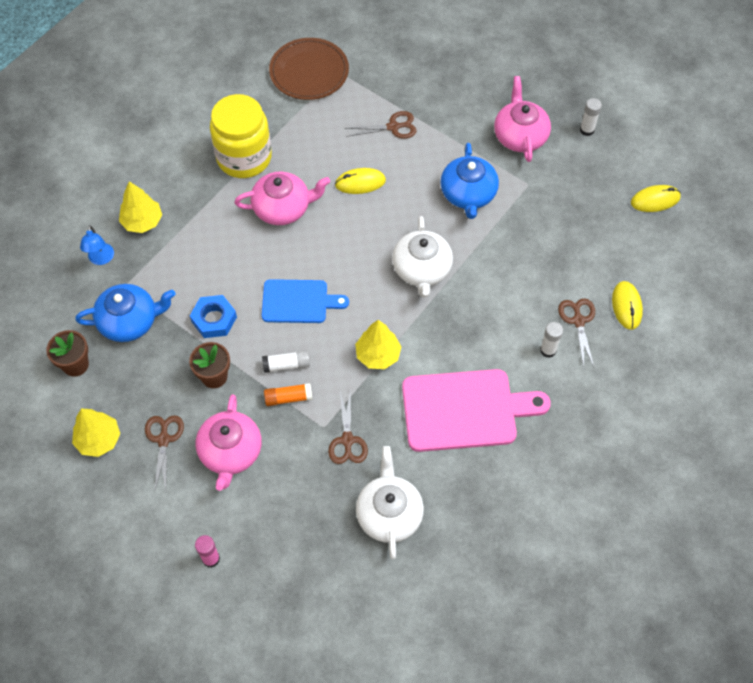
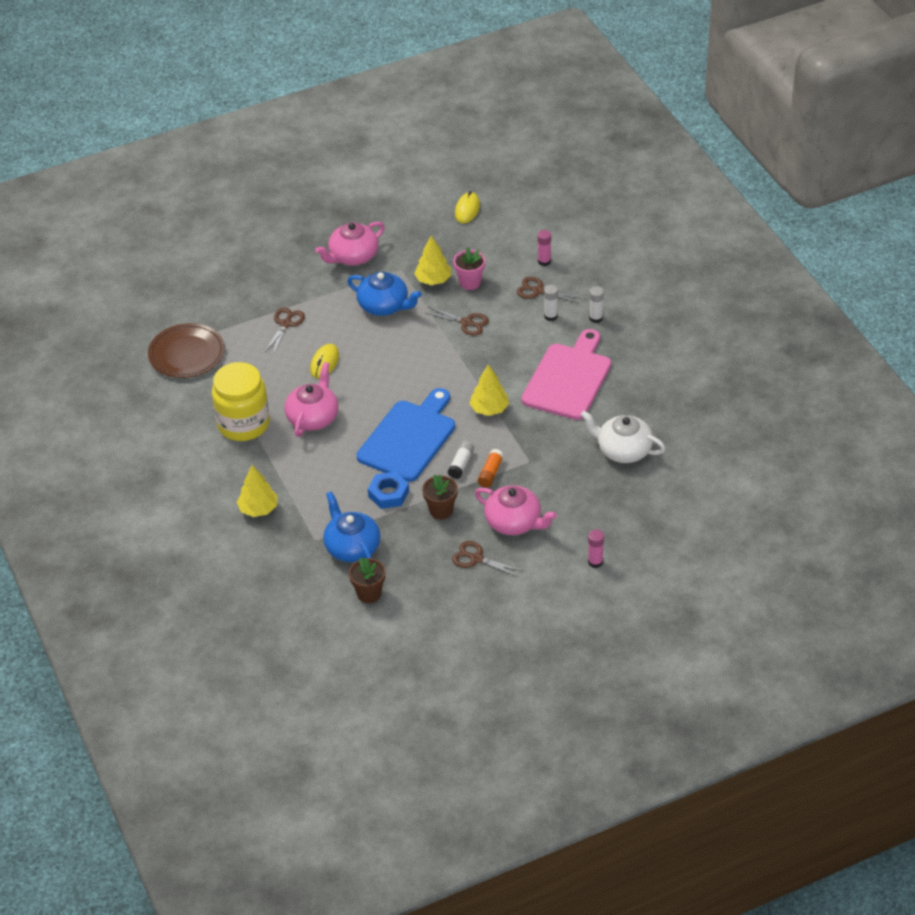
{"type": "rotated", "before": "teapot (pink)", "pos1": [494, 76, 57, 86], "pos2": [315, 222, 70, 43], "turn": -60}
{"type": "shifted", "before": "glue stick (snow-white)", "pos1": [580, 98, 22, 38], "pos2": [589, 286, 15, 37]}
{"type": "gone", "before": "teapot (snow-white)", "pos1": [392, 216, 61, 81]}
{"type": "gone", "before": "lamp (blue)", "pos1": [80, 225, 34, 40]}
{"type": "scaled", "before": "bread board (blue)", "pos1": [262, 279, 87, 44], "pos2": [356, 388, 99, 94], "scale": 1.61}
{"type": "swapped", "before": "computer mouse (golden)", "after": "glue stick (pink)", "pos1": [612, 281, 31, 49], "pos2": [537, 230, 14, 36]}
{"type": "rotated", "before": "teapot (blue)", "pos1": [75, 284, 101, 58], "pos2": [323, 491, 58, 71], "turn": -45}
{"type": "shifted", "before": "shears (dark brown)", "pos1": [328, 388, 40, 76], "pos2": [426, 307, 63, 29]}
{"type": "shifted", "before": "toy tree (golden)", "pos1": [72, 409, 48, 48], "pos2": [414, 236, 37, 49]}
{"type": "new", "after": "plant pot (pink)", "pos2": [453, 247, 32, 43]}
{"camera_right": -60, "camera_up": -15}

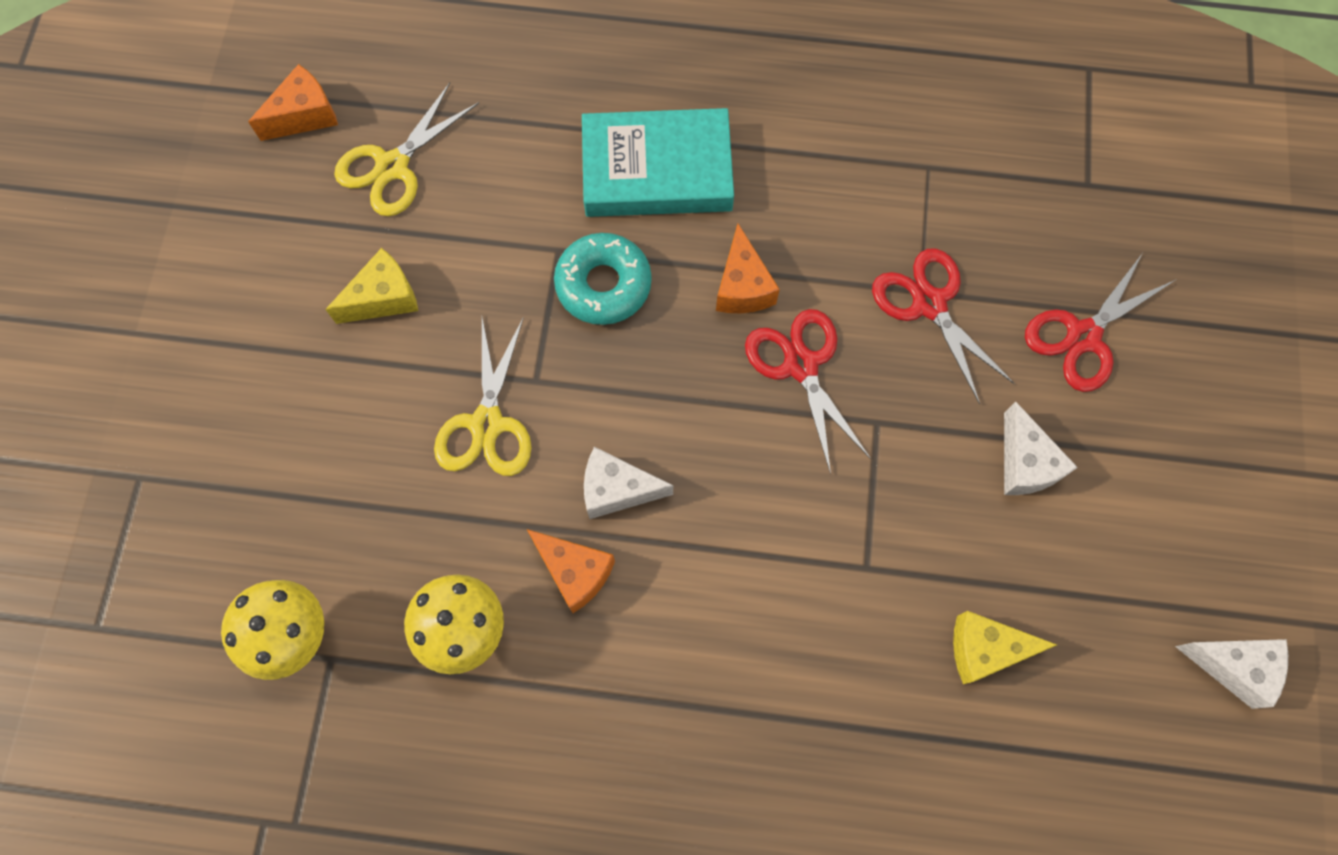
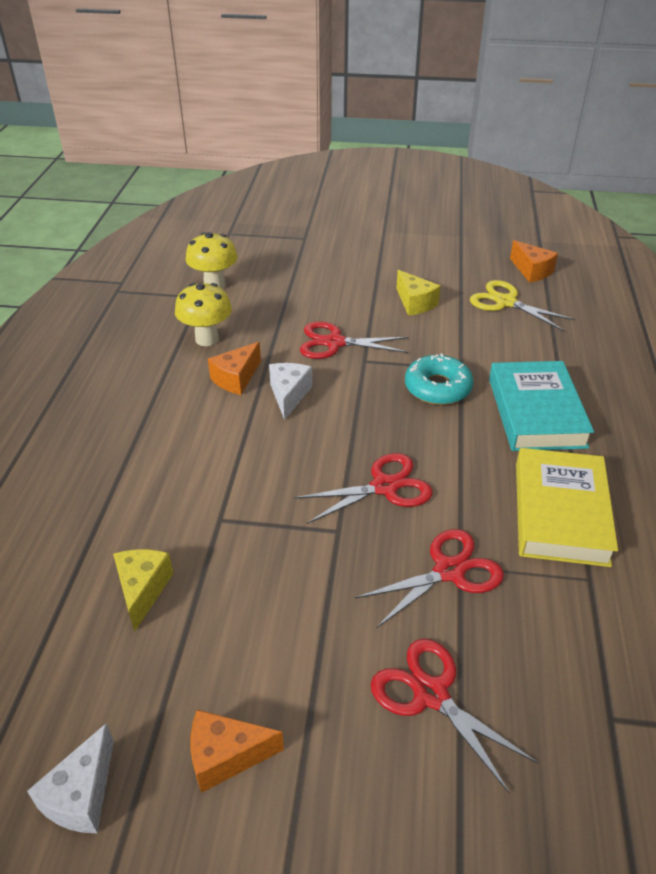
{"type": "shifted", "before": "piece of cheese (orange)", "pos1": [716, 224, 64, 89], "pos2": [190, 710, 94, 83]}
{"type": "repainted", "before": "shears (golden)", "after": "shears (crimson)", "pos1": [434, 317, 97, 159], "pos2": [300, 321, 108, 38]}
{"type": "gone", "before": "piece of cheese (snow-white)", "pos1": [1004, 401, 74, 94]}
{"type": "new", "after": "hardback (golden)", "pos2": [516, 448, 102, 119]}
{"camera_right": 90, "camera_up": -30}

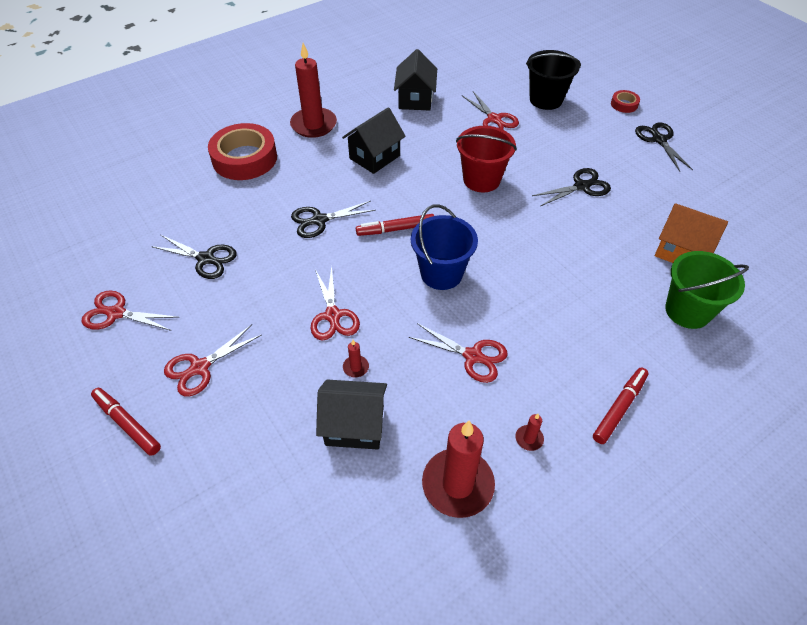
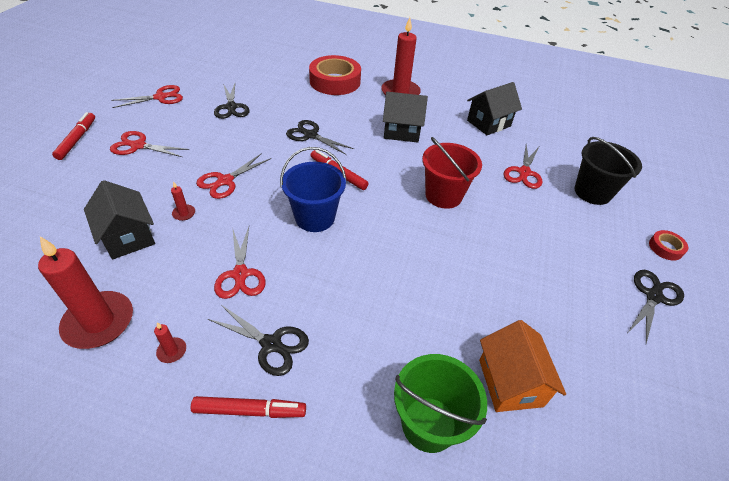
{"type": "shifted", "before": "shears (black)", "pos1": [532, 168, 79, 38], "pos2": [208, 305, 101, 71]}
{"type": "rotated", "before": "shears (crimson)", "pos1": [81, 290, 97, 41], "pos2": [111, 85, 72, 23], "turn": 90}
{"camera_right": 50, "camera_up": -5}

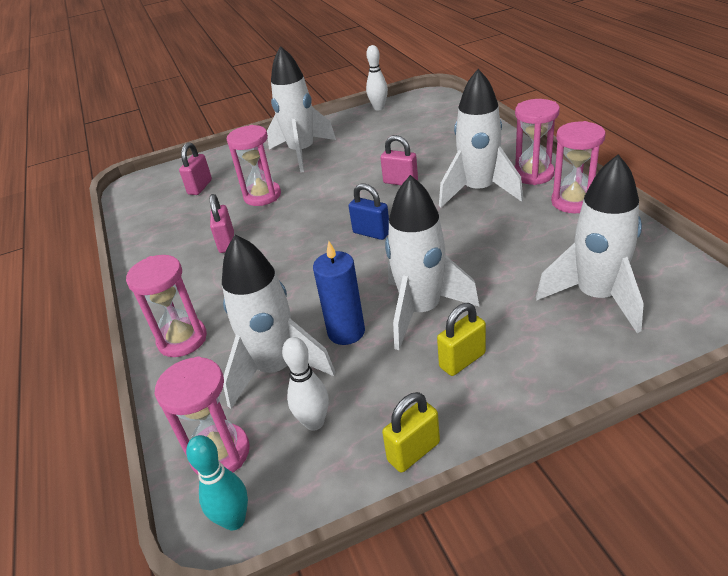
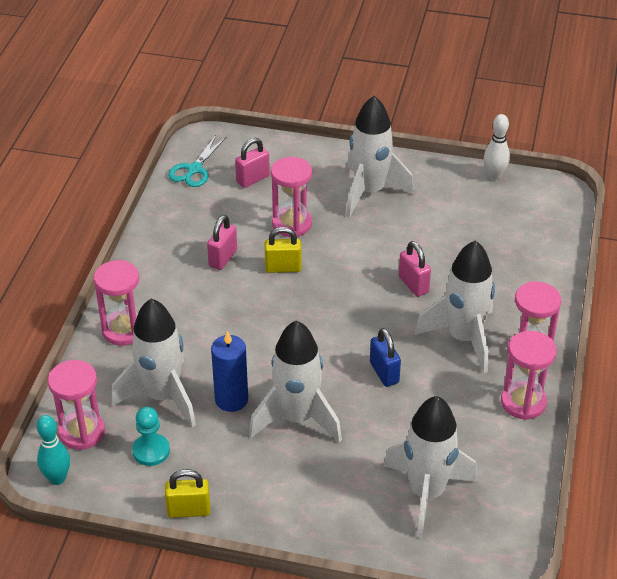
{"type": "shifted", "before": "lock (blue)", "pos1": [349, 184, 40, 56], "pos2": [370, 328, 31, 59]}
{"type": "shifted", "before": "lock (golden)", "pos1": [437, 303, 49, 73], "pos2": [265, 227, 36, 46]}
{"type": "swapped", "before": "bowling pin (snow-white)", "after": "chess pawn (turquoise)", "pos1": [282, 337, 47, 94], "pos2": [132, 407, 38, 59]}
{"type": "new", "after": "shears (turquoise)", "pos2": [168, 135, 58, 52]}
{"camera_right": 30, "camera_up": 5}

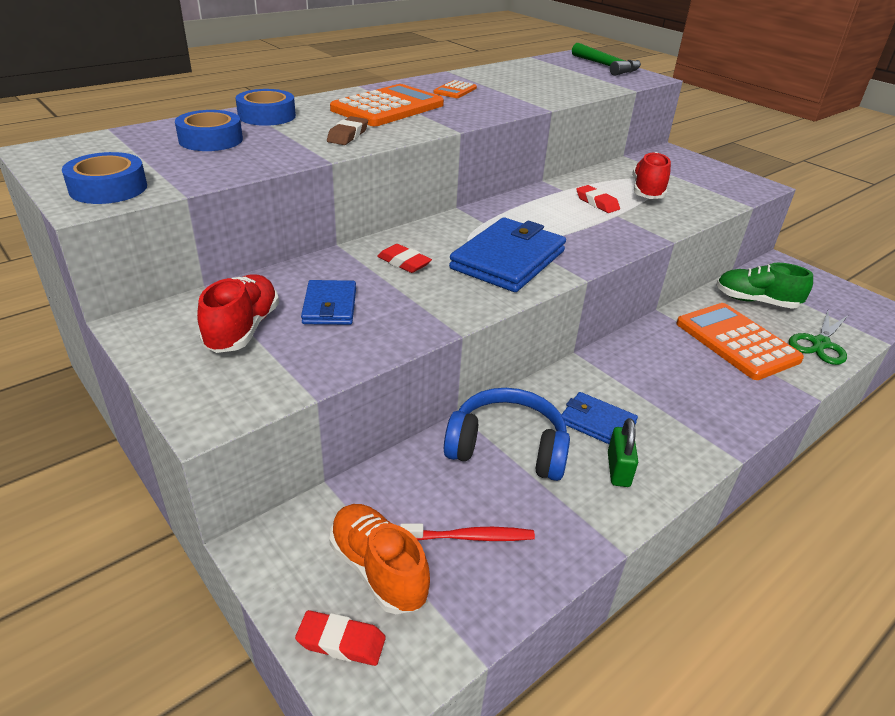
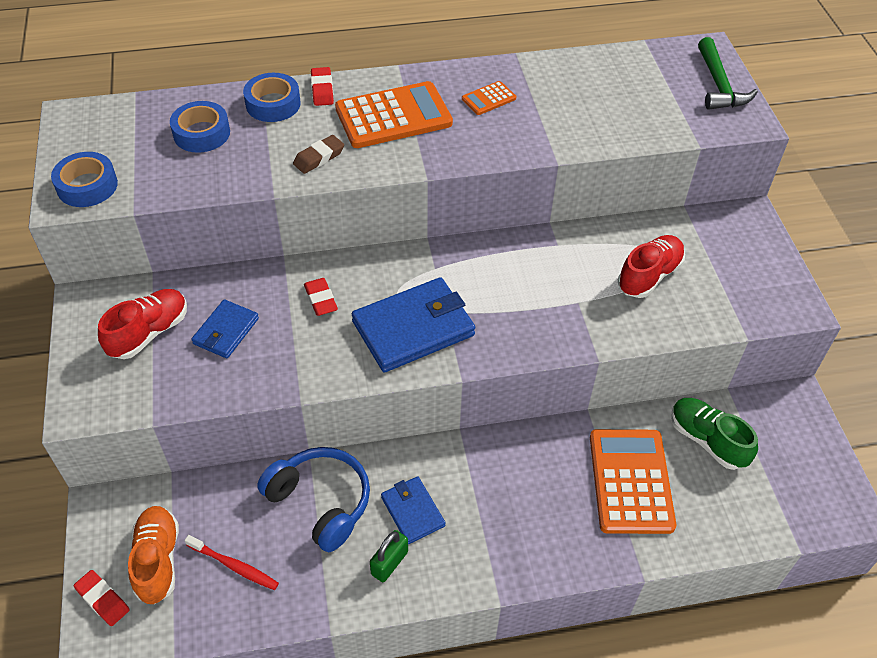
{"type": "shifted", "before": "pencil eraser (crimson)", "pos1": [576, 185, 44, 28], "pos2": [311, 67, 23, 39]}
{"type": "gone", "before": "shears (green)", "pos1": [789, 311, 59, 54]}
{"camera_right": 30, "camera_up": 15}

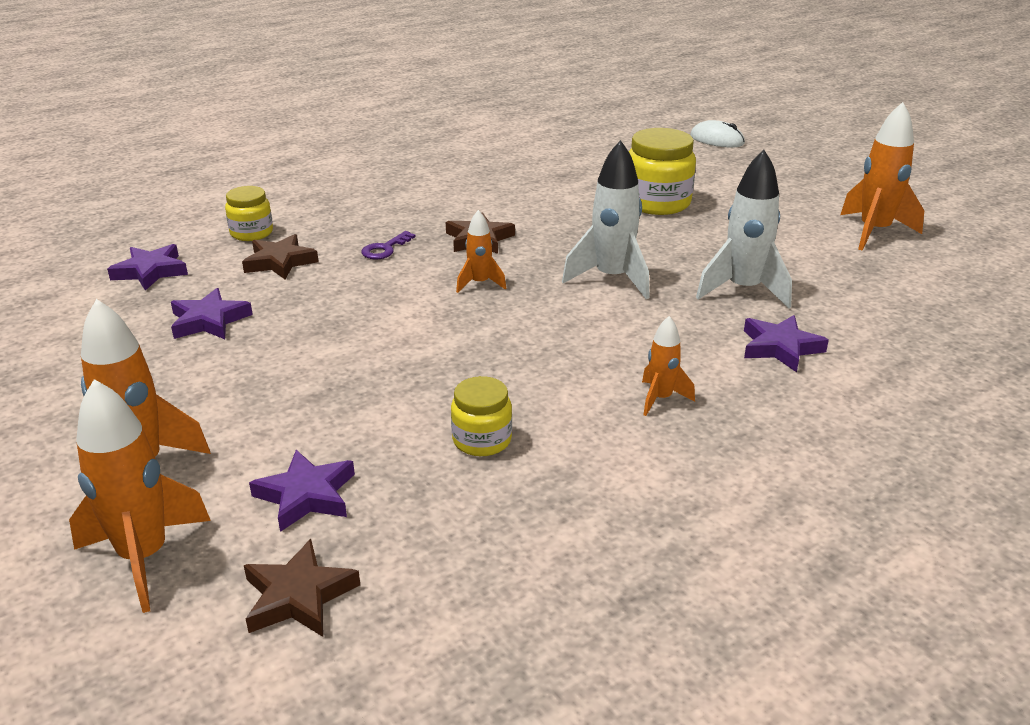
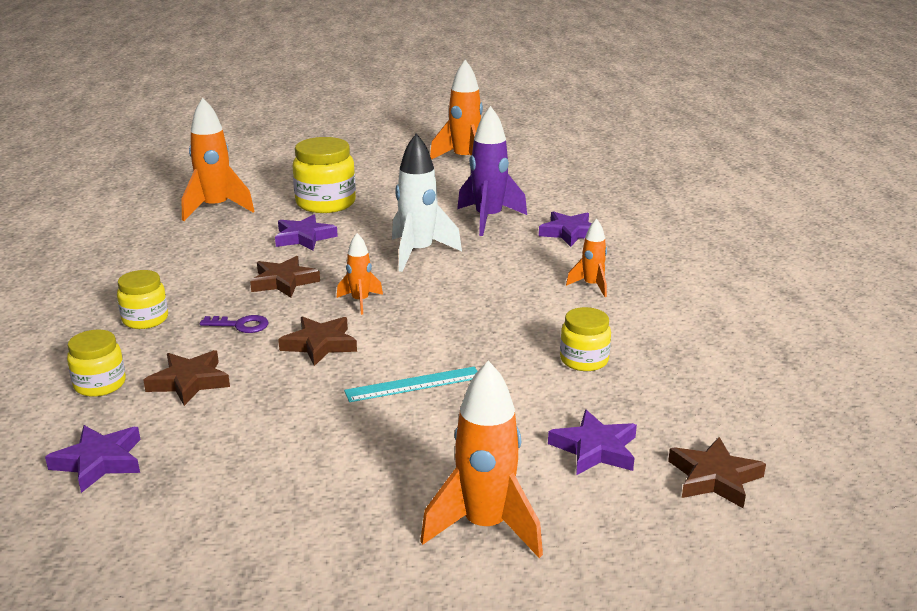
{"type": "gone", "before": "computer mouse (snow-white)", "pos1": [690, 120, 55, 28]}
{"type": "repainted", "before": "spaceship (snow-white)", "after": "spaceship (violet)", "pos1": [696, 150, 96, 159], "pos2": [457, 106, 70, 130]}
{"type": "rotated", "before": "key (violet)", "pos1": [362, 231, 54, 28], "pos2": [200, 315, 68, 18], "turn": -60}
{"type": "shifted", "before": "five-pointed star (violet)", "pos1": [171, 288, 82, 51], "pos2": [275, 214, 63, 36]}
{"type": "shifted", "before": "spaceship (orange)", "pos1": [69, 379, 142, 234], "pos2": [181, 98, 73, 123]}
{"type": "new", "after": "jar (golden)", "pos2": [117, 270, 51, 59]}
{"type": "new", "after": "five-pointed star (dark brown)", "pos2": [278, 316, 79, 50]}
{"type": "new", "after": "ruler (turquoise)", "pos2": [344, 367, 133, 35]}
{"camera_right": -60, "camera_up": -5}

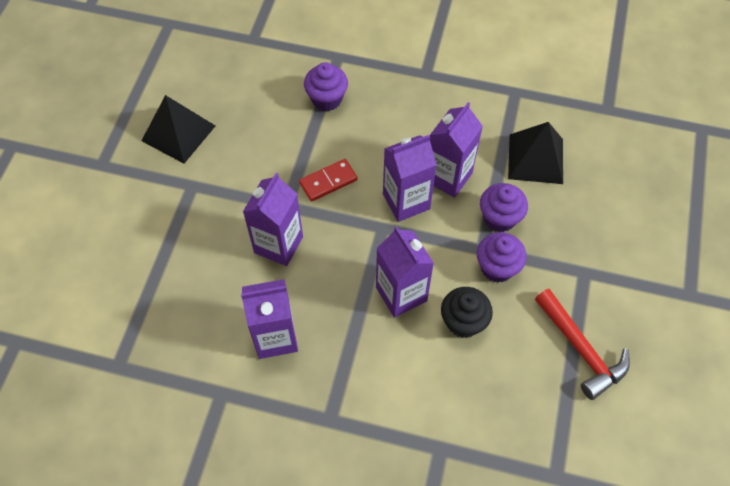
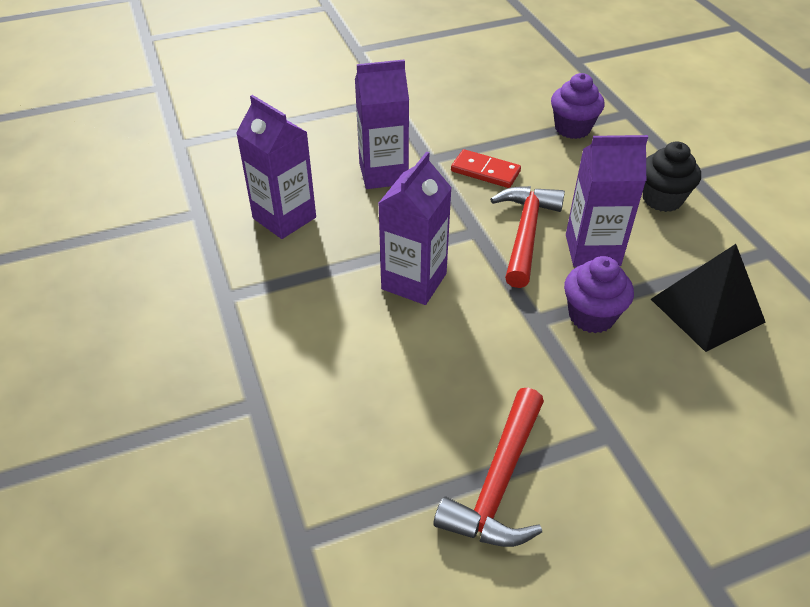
{"type": "gone", "before": "pyramid shape (black)", "pos1": [141, 95, 74, 69]}
{"type": "swapped", "before": "juice carton (violet)", "after": "hammer (crimson)", "pos1": [383, 135, 54, 87], "pos2": [490, 186, 75, 102]}
{"type": "gone", "before": "muffin (violet)", "pos1": [477, 232, 50, 51]}
{"type": "shifted", "before": "muffin (black)", "pos1": [441, 287, 52, 51], "pos2": [643, 142, 58, 70]}
{"camera_right": 55, "camera_up": -15}

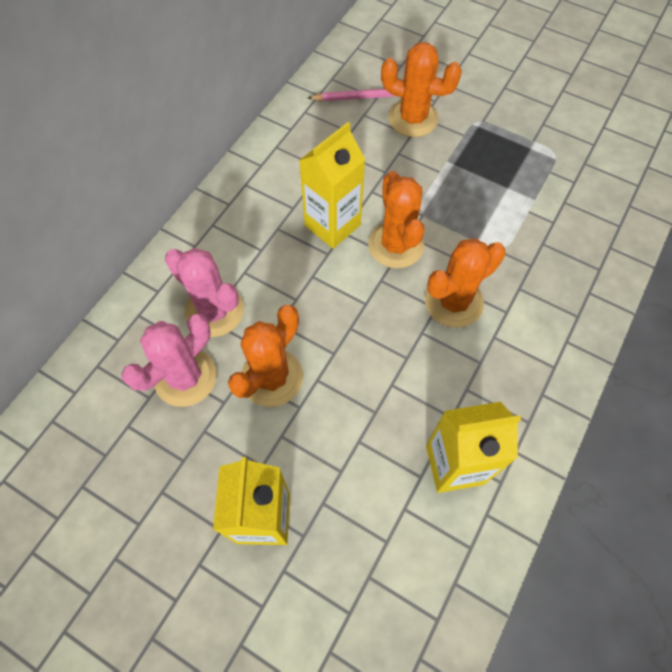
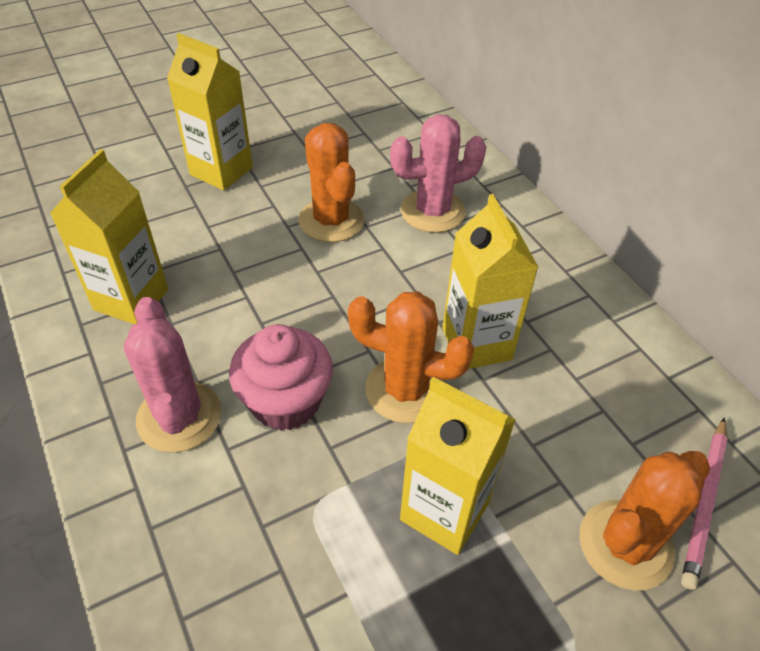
{"type": "swapped", "before": "prickly plant (orange)", "after": "muffin (pink)", "pos1": [425, 238, 81, 90], "pos2": [229, 324, 104, 107]}
{"type": "shifted", "before": "prickly plant (pink)", "pos1": [121, 314, 96, 93], "pos2": [124, 297, 97, 156]}
{"type": "new", "after": "juice carton (golden)", "pos2": [400, 377, 116, 178]}
{"camera_right": 120, "camera_up": -15}

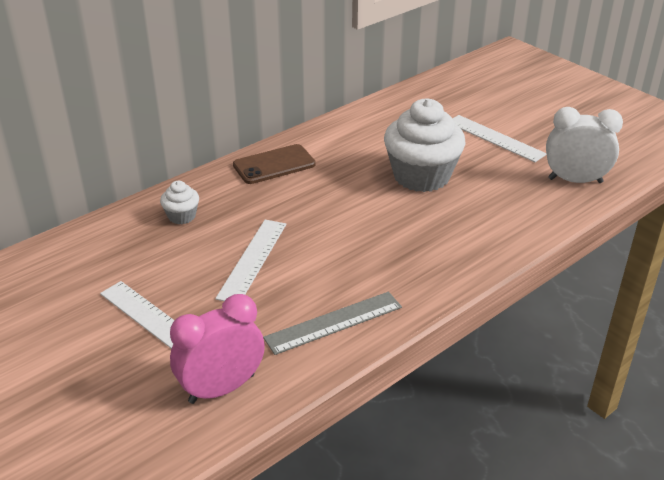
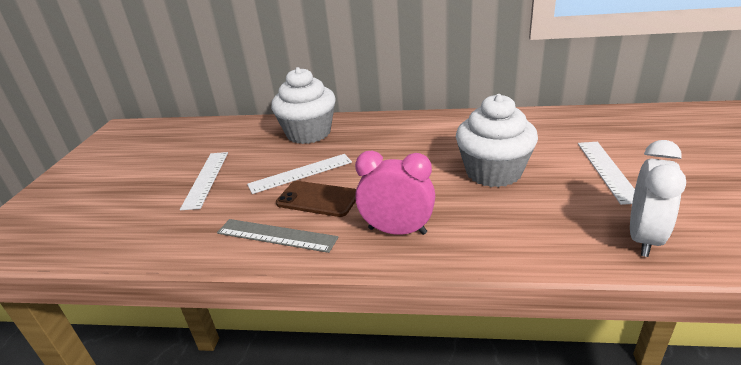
{"type": "rotated", "before": "bedside clock (snow-white)", "pos1": [546, 107, 77, 76], "pos2": [630, 140, 56, 117], "turn": 60}
{"type": "shifted", "before": "phone (dark brown)", "pos1": [233, 144, 83, 40], "pos2": [276, 181, 80, 36]}
{"type": "scaled", "before": "muffin (snow-white)", "pos1": [160, 181, 39, 43], "pos2": [271, 67, 65, 77], "scale": 2.2}
{"type": "shifted", "before": "bedside clock (pink)", "pos1": [170, 294, 95, 110], "pos2": [355, 150, 80, 85]}
{"camera_right": 50, "camera_up": -5}

